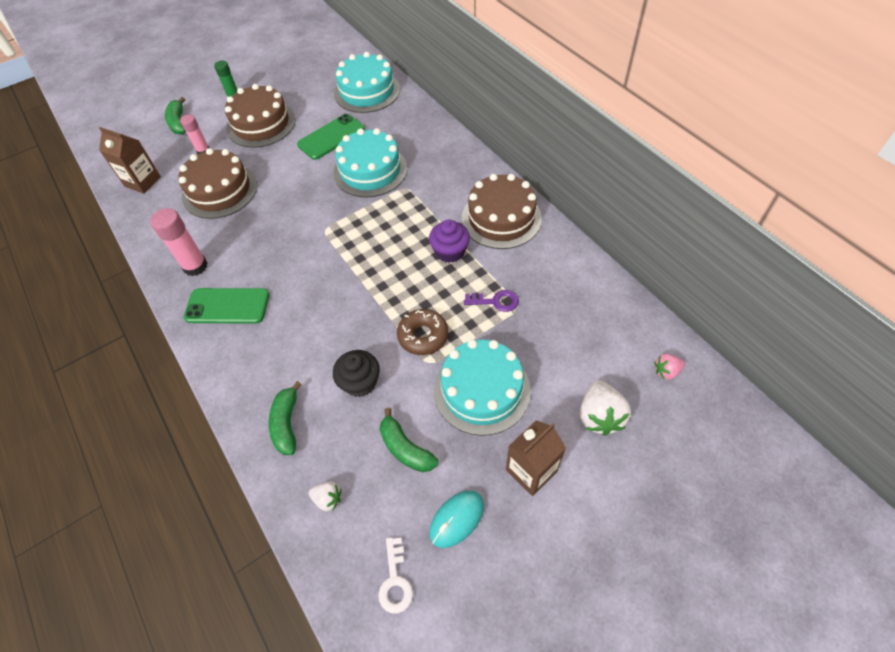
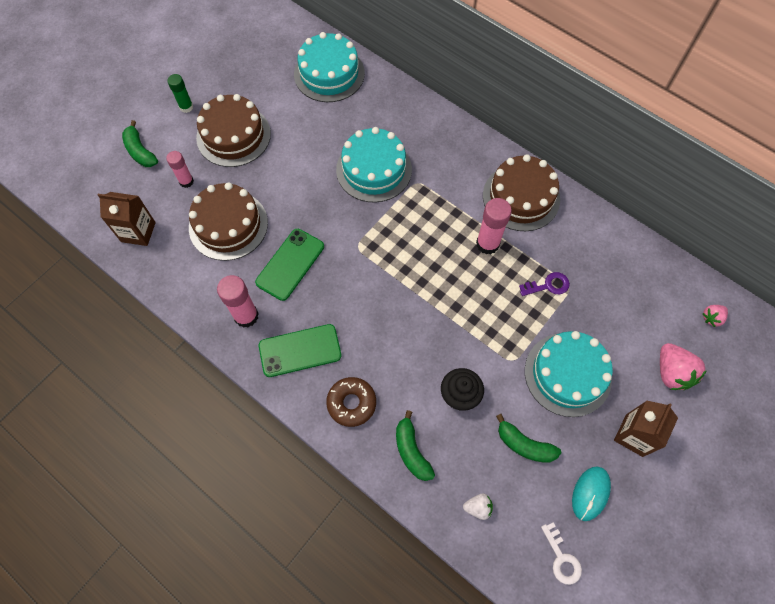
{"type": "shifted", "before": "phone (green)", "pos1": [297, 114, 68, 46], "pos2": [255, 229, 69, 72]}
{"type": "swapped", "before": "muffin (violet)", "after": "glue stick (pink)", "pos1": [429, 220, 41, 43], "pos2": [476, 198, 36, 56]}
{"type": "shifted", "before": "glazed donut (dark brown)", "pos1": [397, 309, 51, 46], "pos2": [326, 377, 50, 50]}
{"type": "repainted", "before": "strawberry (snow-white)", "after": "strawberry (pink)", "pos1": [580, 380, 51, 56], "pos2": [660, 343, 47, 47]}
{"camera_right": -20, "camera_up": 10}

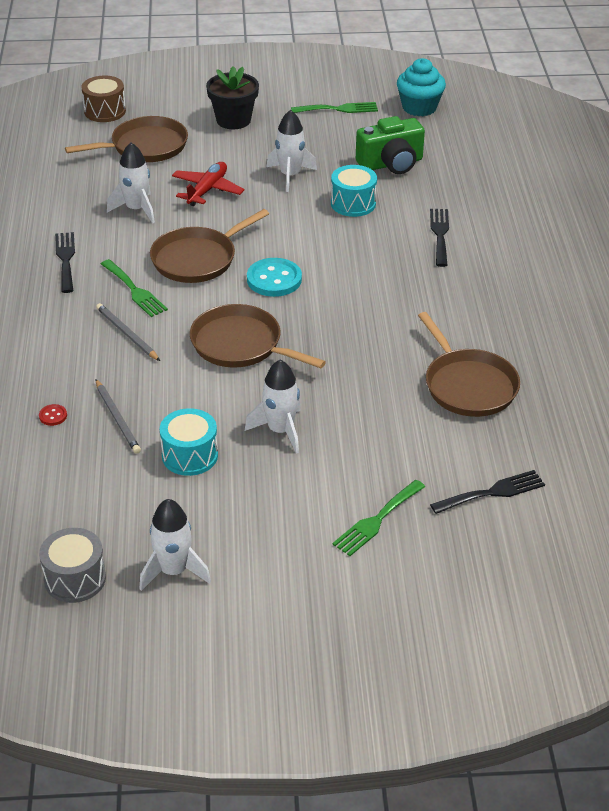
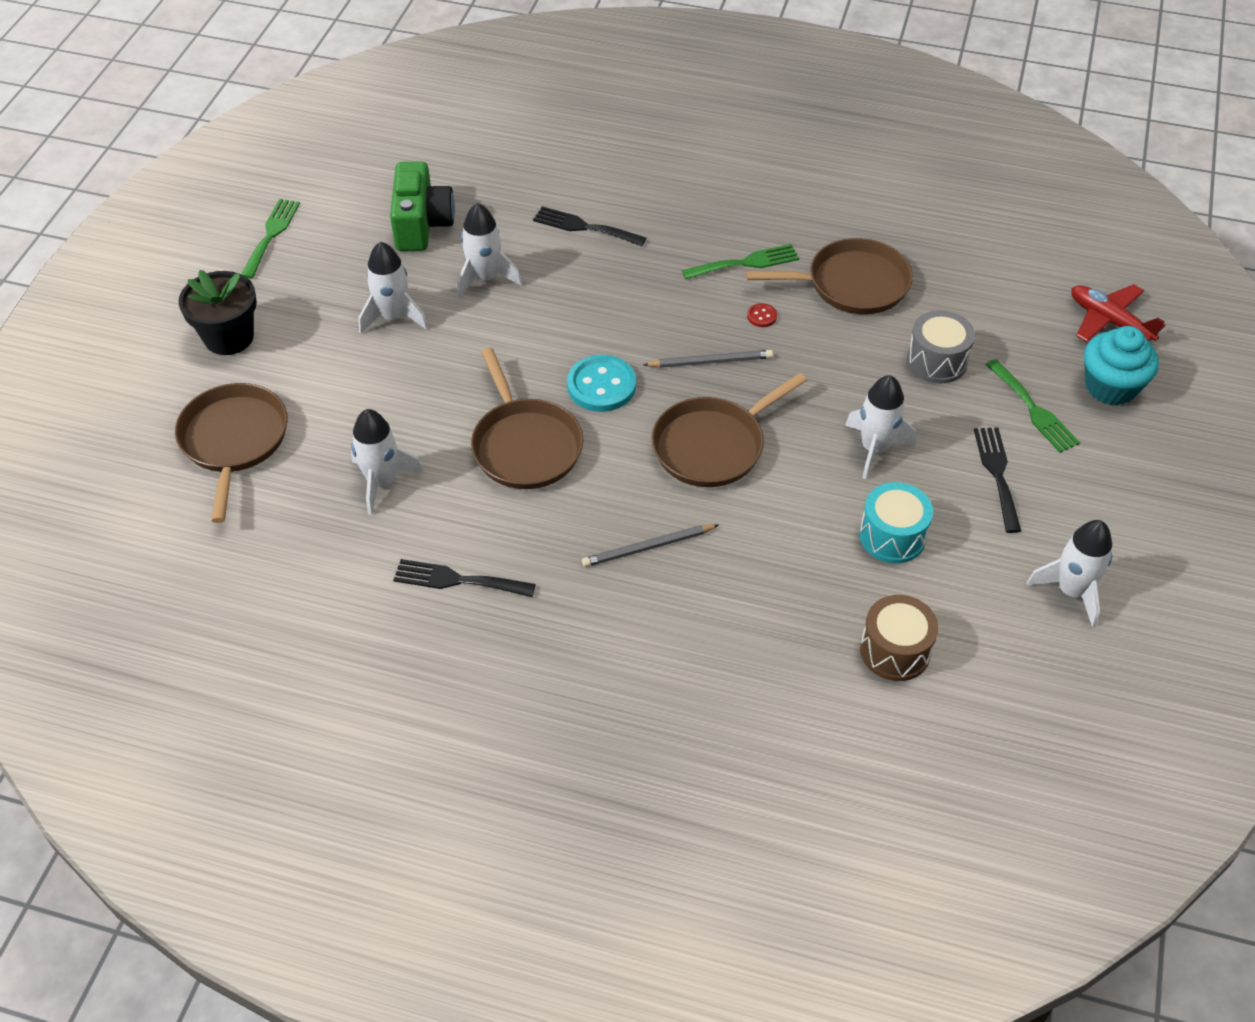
{"type": "shifted", "before": "muffin (turquoise)", "pos1": [397, 58, 49, 58], "pos2": [1084, 326, 75, 80]}
{"type": "shifted", "before": "snare drum (dark brown)", "pos1": [81, 75, 45, 47], "pos2": [860, 595, 79, 86]}
{"type": "shifted", "before": "aeroplane (crimson)", "pos1": [172, 162, 72, 44], "pos2": [1071, 284, 94, 58]}
{"type": "swapped", "before": "snare drum (turquoise)", "after": "spaceship (snow-white)", "pos1": [331, 165, 46, 52], "pos2": [457, 203, 65, 96]}
{"type": "shifted", "before": "dinner fork (green)", "pos1": [101, 259, 67, 58], "pos2": [682, 244, 117, 35]}
{"type": "shifted", "before": "pencil (grey)", "pos1": [96, 379, 45, 75], "pos2": [643, 350, 130, 18]}
{"type": "shifted", "before": "sewing button (crimson)", "pos1": [39, 404, 28, 22], "pos2": [747, 303, 30, 24]}
{"type": "shifted", "before": "dinner fork (black)", "pos1": [430, 470, 115, 44], "pos2": [974, 427, 47, 106]}
{"type": "shifted", "before": "snare drum (grey)", "pos1": [39, 528, 67, 75], "pos2": [907, 310, 68, 73]}
{"camera_right": -70, "camera_up": 10}

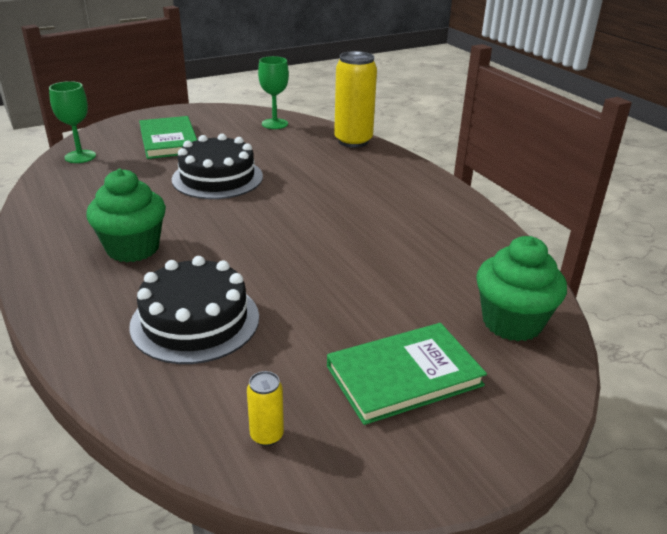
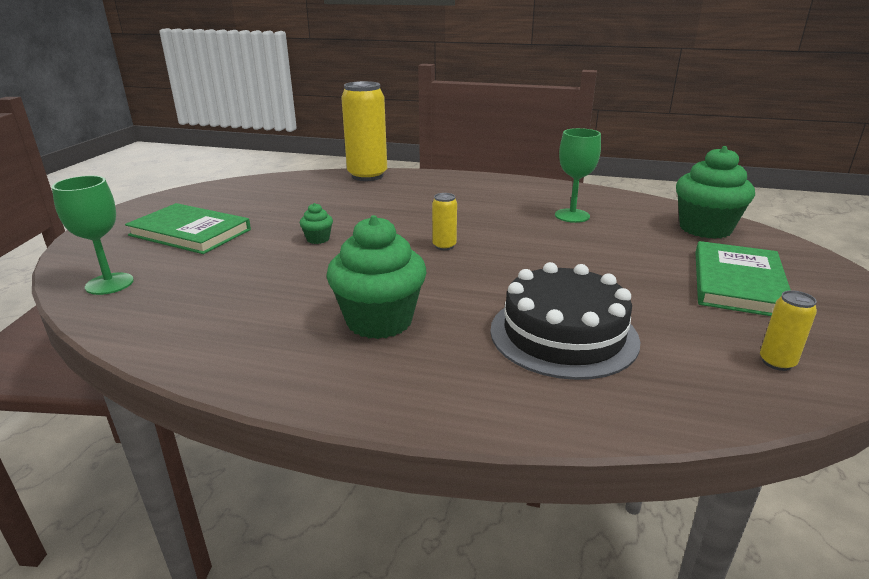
{"type": "shifted", "before": "chalice (green)", "pos1": [258, 56, 31, 73], "pos2": [555, 128, 46, 95]}
{"type": "swapped", "before": "gateau (black)", "after": "muffin (green)", "pos1": [172, 134, 91, 65], "pos2": [300, 203, 33, 41]}
{"type": "new", "after": "can (golden)", "pos2": [432, 193, 25, 57]}
{"camera_right": -45, "camera_up": -5}

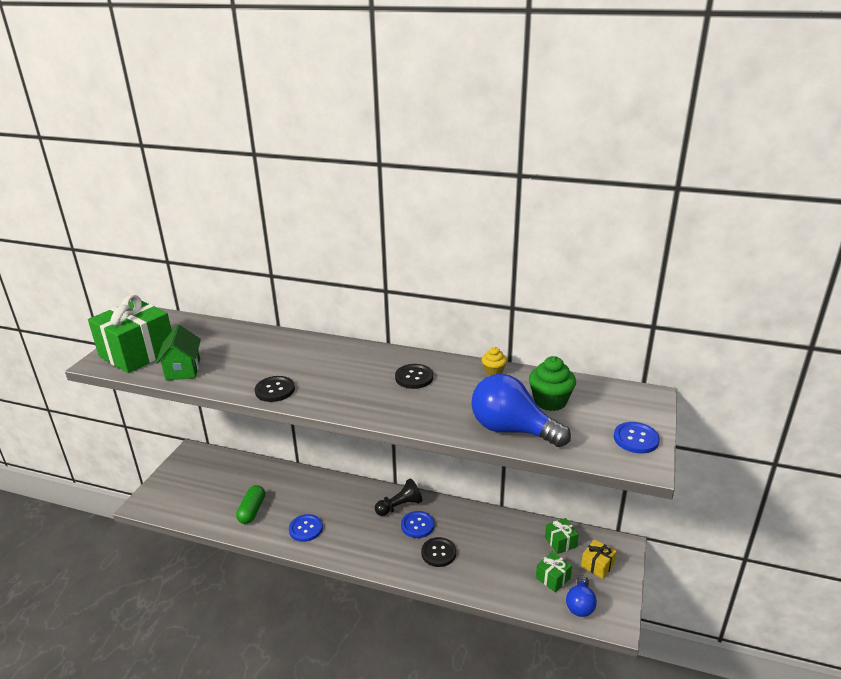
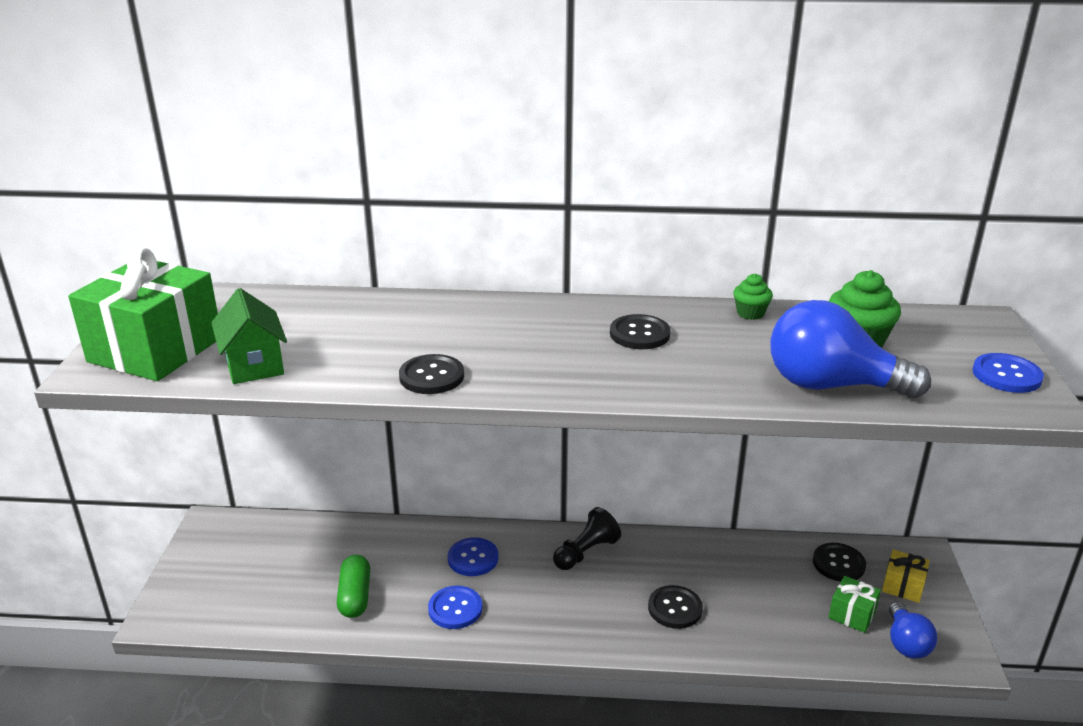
{"type": "repainted", "before": "muffin (golden)", "after": "muffin (green)", "pos1": [482, 347, 25, 29], "pos2": [733, 274, 40, 46]}
{"type": "shifted", "before": "sewing button (blue)", "pos1": [401, 511, 33, 27], "pos2": [448, 537, 51, 39]}
{"type": "swapped", "before": "present (green)", "after": "sewing button (black)", "pos1": [545, 518, 34, 36], "pos2": [813, 543, 53, 39]}
{"camera_right": -15, "camera_up": 0}

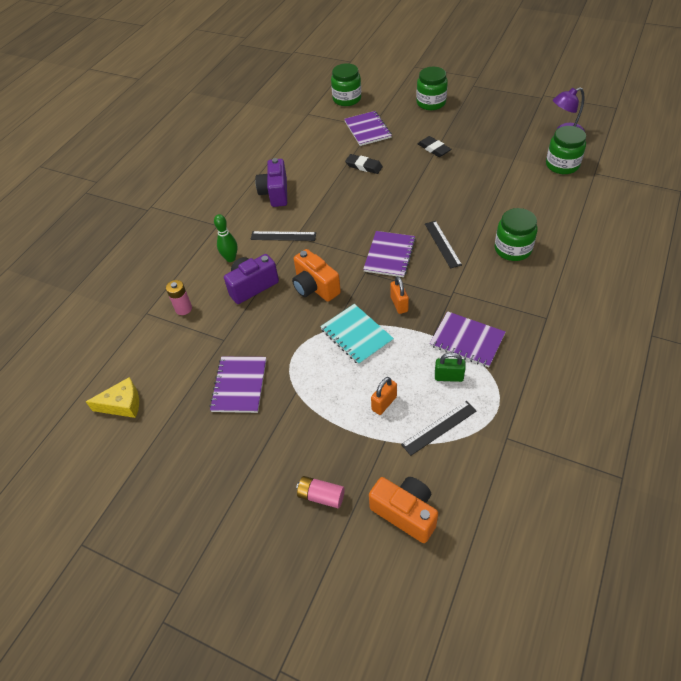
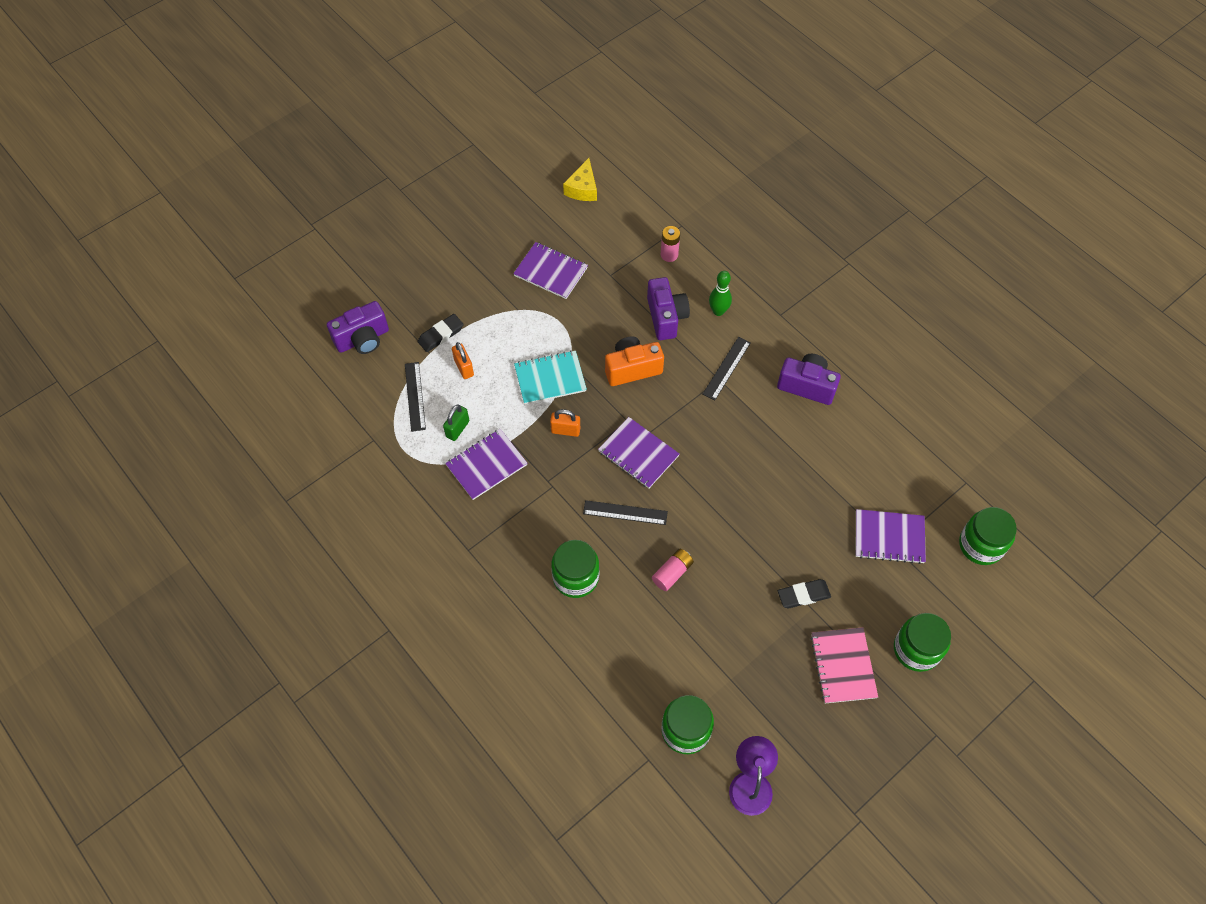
{"type": "shifted", "before": "pencil eraser (black)", "pos1": [345, 154, 38, 20], "pos2": [418, 314, 45, 38]}
{"type": "shifted", "before": "AA battery (pink)", "pos1": [296, 476, 49, 32], "pos2": [652, 549, 42, 42]}
{"type": "repainted", "before": "camera (orange)", "after": "camera (violet)", "pos1": [369, 477, 69, 66], "pos2": [327, 301, 62, 53]}
{"type": "new", "after": "notepad (pink)", "pos2": [810, 627, 68, 77]}
{"camera_right": 110, "camera_up": 10}

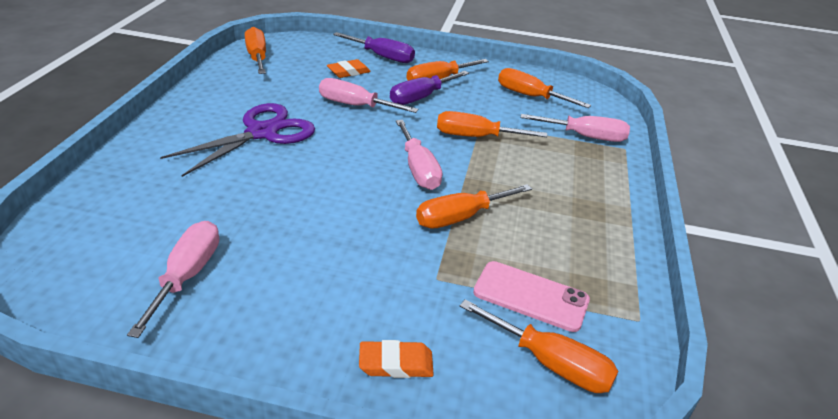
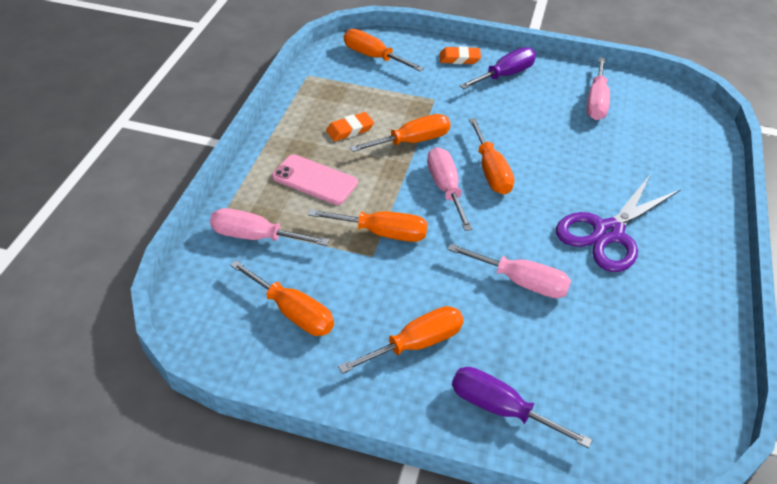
{"type": "shifted", "before": "screwdriver (orange)", "pos1": [245, 27, 21, 47], "pos2": [469, 118, 45, 77]}
{"type": "shifted", "before": "pencil eraser (orange)", "pos1": [327, 59, 44, 19], "pos2": [326, 112, 48, 29]}
{"type": "shifted", "before": "screwdriver (violet)", "pos1": [390, 71, 79, 34], "pos2": [459, 47, 77, 42]}
{"type": "shifted", "before": "phone (pink)", "pos1": [473, 261, 117, 71], "pos2": [272, 154, 86, 51]}
{"camera_right": -175, "camera_up": 10}

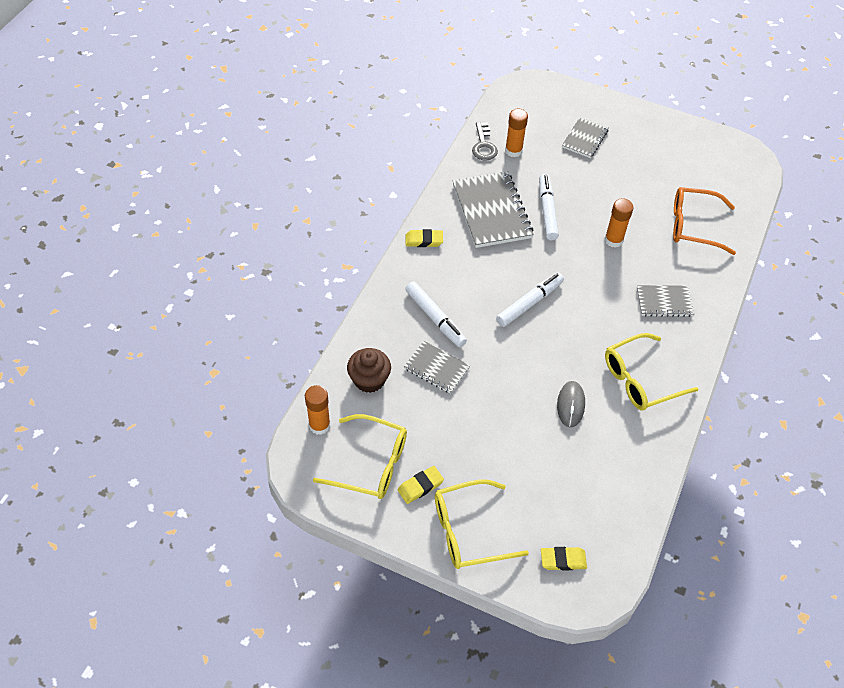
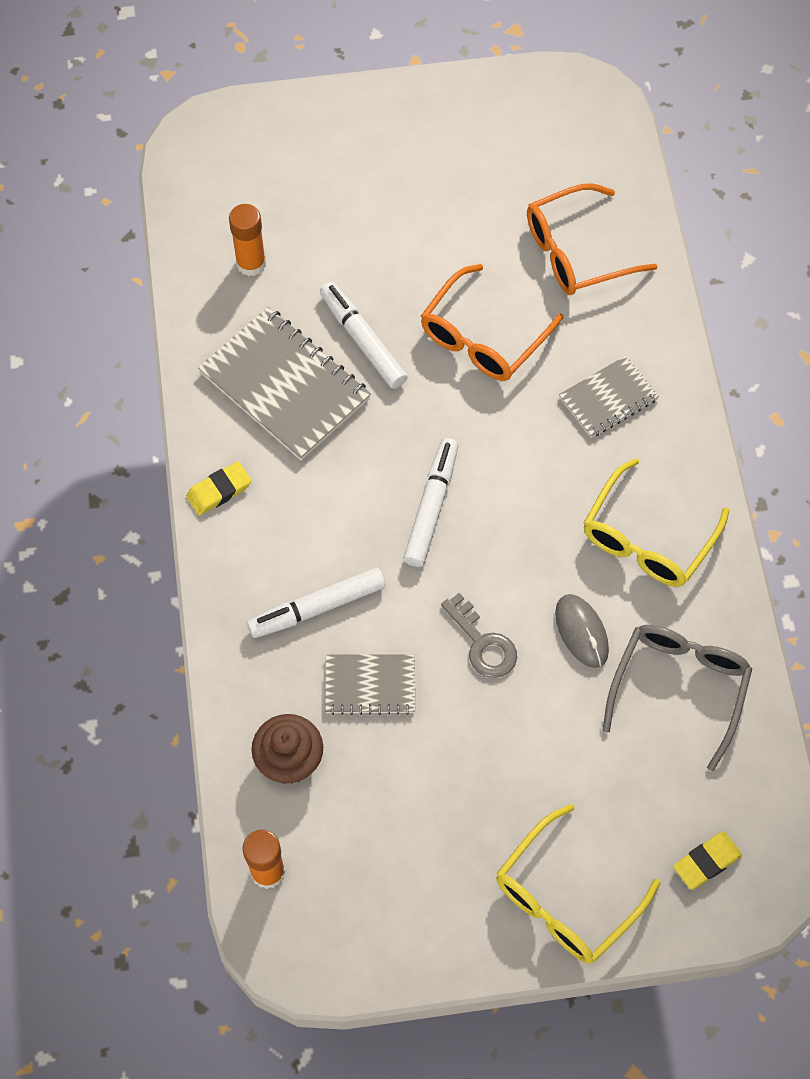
{"type": "gone", "before": "notepad (grey)", "pos1": [562, 117, 47, 41]}
{"type": "shifted", "before": "key (grey)", "pos1": [472, 122, 26, 39], "pos2": [441, 593, 76, 85]}
{"type": "swapped", "before": "glue stick (orange)", "after": "spectacles (orange)", "pos1": [605, 198, 29, 50], "pos2": [421, 264, 142, 117]}
{"type": "rotated", "before": "marker pen (snow-white)", "pos1": [406, 282, 61, 65], "pos2": [247, 568, 139, 70], "turn": 135}
{"type": "gone", "before": "spectacles (golden)", "pos1": [313, 414, 94, 85]}
{"type": "gone", "before": "pencil eraser (golden)", "pos1": [398, 466, 46, 38]}
{"type": "new", "after": "spectacles (grey)", "pos2": [602, 625, 150, 146]}
{"camera_right": -30, "camera_up": 10}

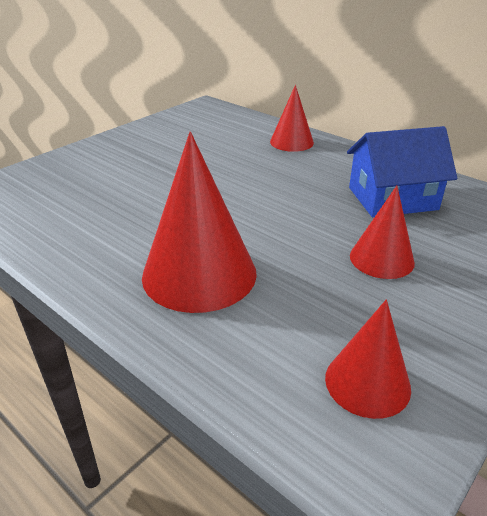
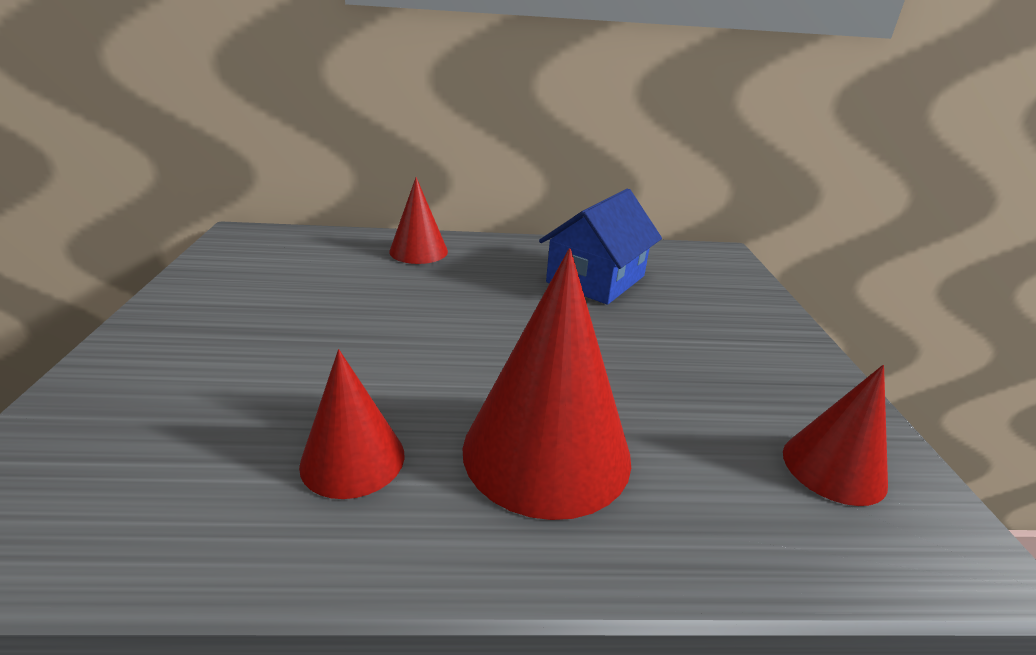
{"type": "shifted", "before": "cone shape (crimson)", "pos1": [350, 186, 65, 93], "pos2": [299, 349, 105, 150]}
{"camera_right": -45, "camera_up": -5}

